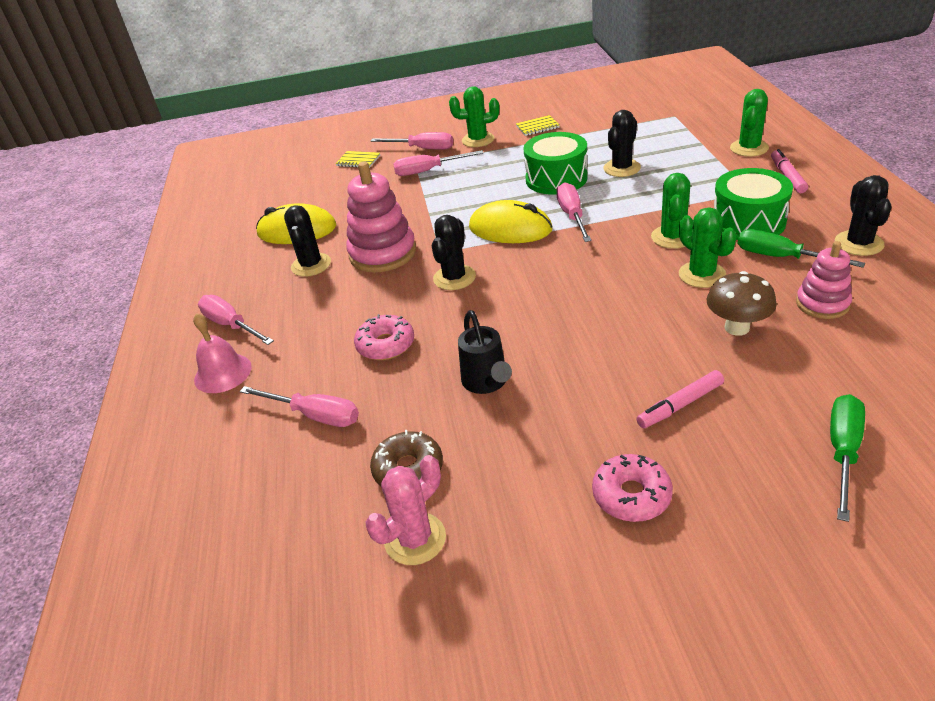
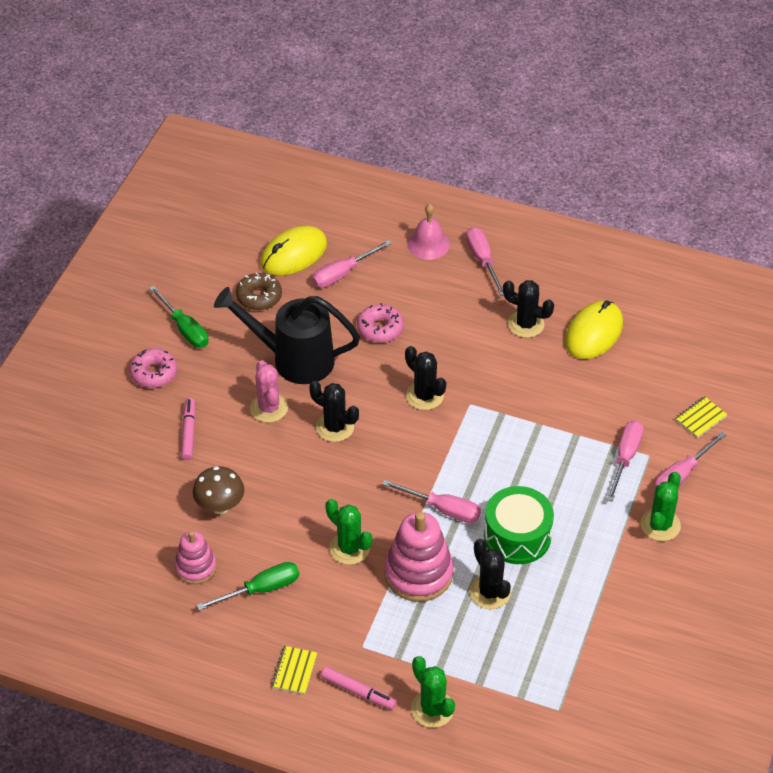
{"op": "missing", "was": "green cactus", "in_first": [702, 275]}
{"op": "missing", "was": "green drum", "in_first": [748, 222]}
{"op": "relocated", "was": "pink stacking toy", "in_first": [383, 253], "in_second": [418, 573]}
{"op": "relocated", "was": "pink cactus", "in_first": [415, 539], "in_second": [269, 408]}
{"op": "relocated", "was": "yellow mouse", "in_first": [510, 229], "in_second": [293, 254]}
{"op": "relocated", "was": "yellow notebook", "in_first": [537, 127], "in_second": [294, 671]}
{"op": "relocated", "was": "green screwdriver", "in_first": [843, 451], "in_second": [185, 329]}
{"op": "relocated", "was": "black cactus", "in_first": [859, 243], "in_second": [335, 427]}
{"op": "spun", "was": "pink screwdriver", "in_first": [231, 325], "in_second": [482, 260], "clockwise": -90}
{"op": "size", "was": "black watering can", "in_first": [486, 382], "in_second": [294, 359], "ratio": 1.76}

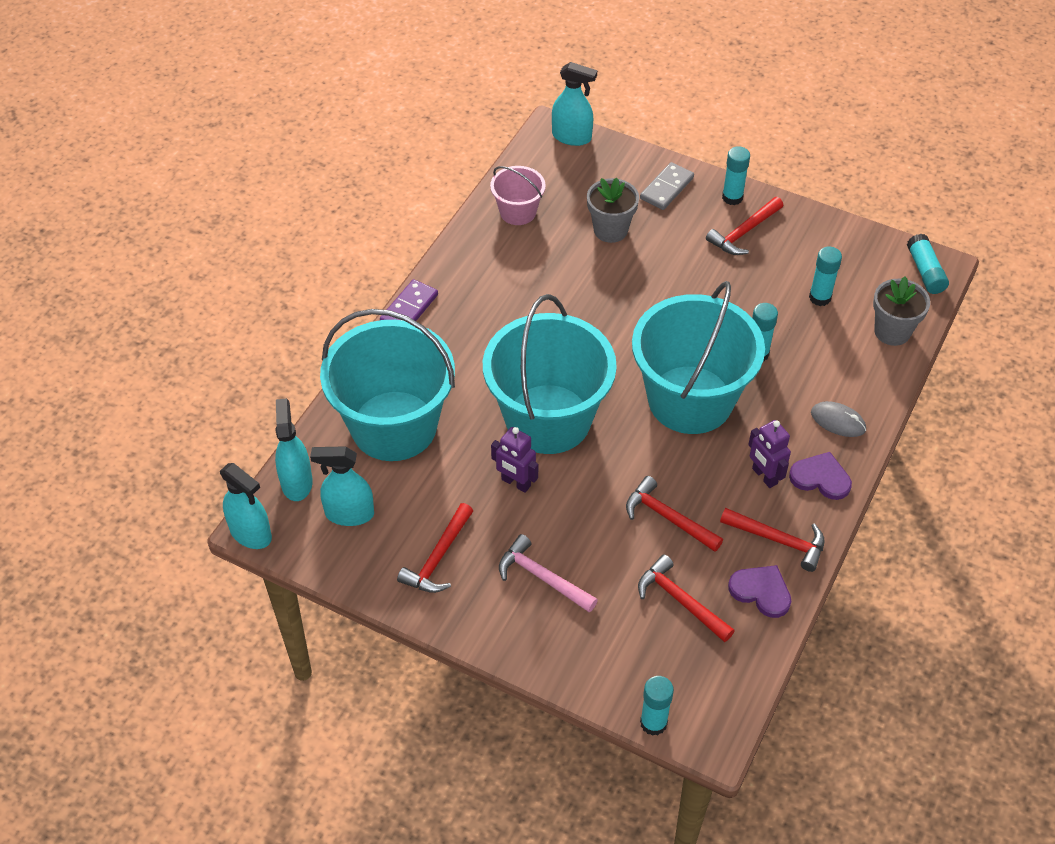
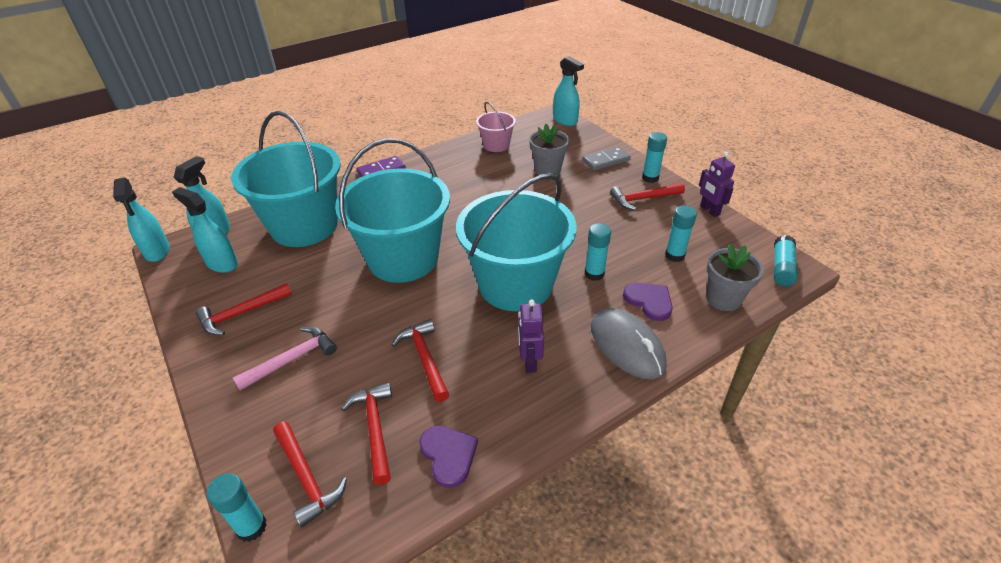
{"op": "relocated", "was": "purple robot", "in_first": [515, 483], "in_second": [709, 210]}
{"op": "relocated", "was": "red hammer", "in_first": [778, 540], "in_second": [307, 477]}
{"op": "relocated", "was": "purple heart", "in_first": [821, 478], "in_second": [649, 301]}
{"op": "spun", "was": "pink hammer", "in_first": [542, 577], "in_second": [292, 359], "clockwise": 75}
{"op": "size", "was": "grey mouse", "in_first": [838, 421], "in_second": [627, 346], "ratio": 1.72}

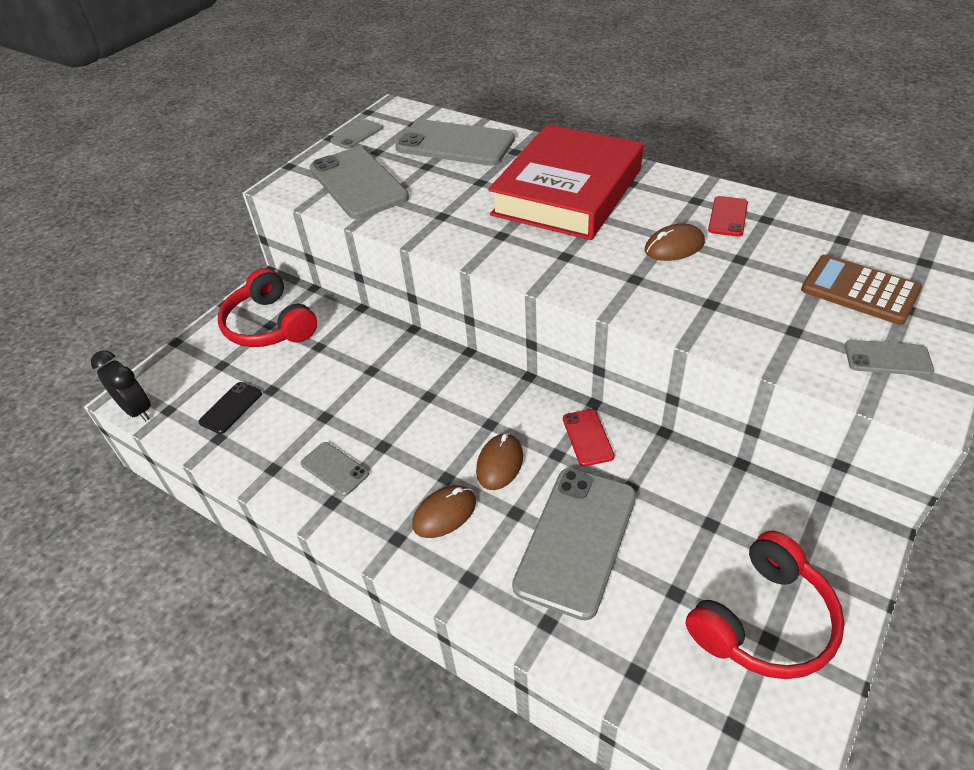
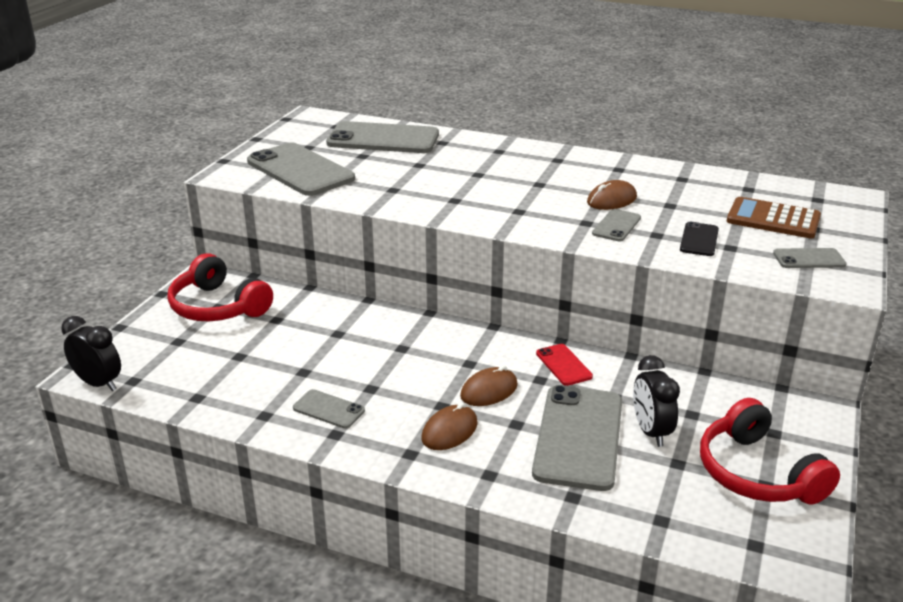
{"op": "missing", "was": "red book", "in_first": [567, 192]}
{"op": "missing", "was": "red phone", "in_first": [727, 216]}
{"op": "appeared", "now": "black clock", "in_second": [651, 432]}
{"op": "relocated", "was": "black phone", "in_first": [231, 408], "in_second": [699, 239]}
{"op": "relocated", "was": "grey phone", "in_first": [356, 135], "in_second": [616, 226]}
{"op": "spun", "was": "brown mouse", "in_first": [500, 463], "in_second": [489, 391], "clockwise": 45}
{"op": "spun", "was": "red headphones", "in_first": [763, 621], "in_second": [757, 473], "clockwise": 120}

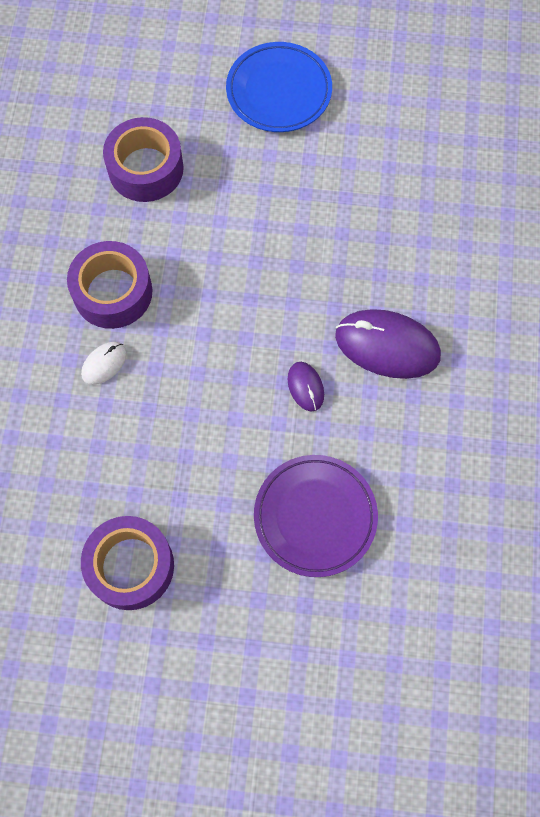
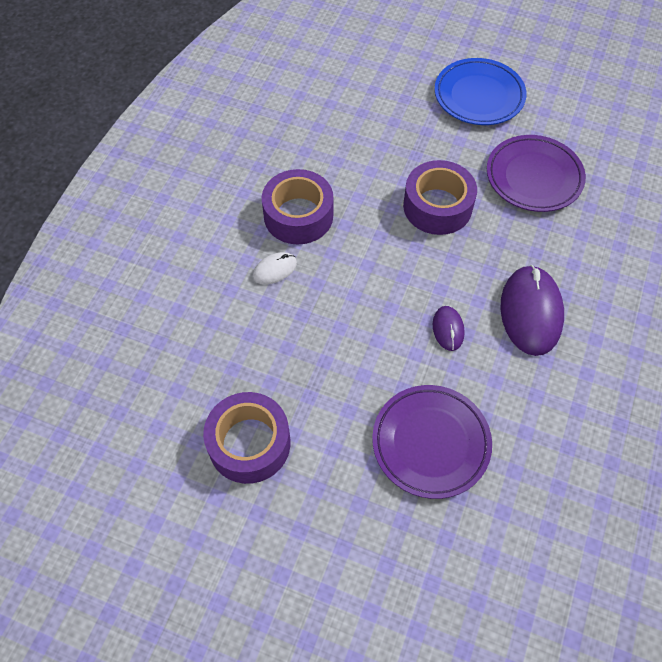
{"op": "appeared", "now": "purple plate", "in_second": [533, 177]}
{"op": "relocated", "was": "purple tape", "in_first": [145, 168], "in_second": [437, 206]}
{"op": "spun", "was": "purple mouse", "in_first": [387, 346], "in_second": [530, 312], "clockwise": 60}

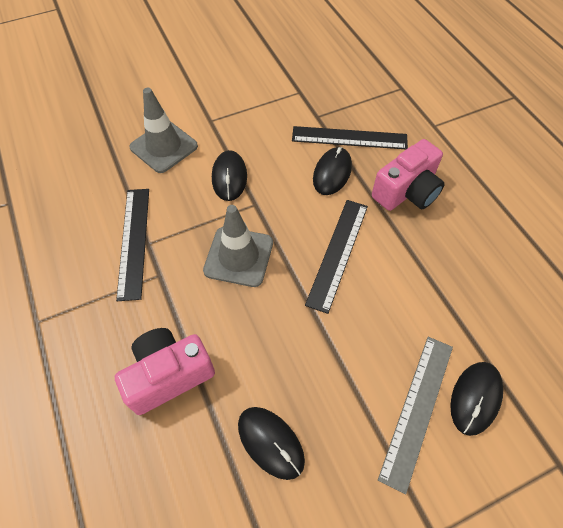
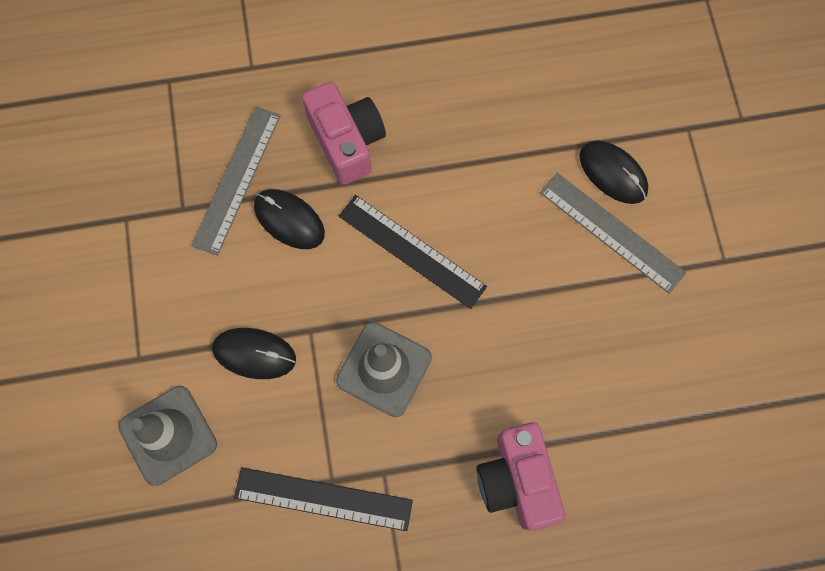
{"op": "missing", "was": "black mouse", "in_first": [270, 442]}
{"op": "colour", "was": "black ruler", "now": "grey ruler", "in_first": [349, 138], "in_second": [237, 179]}

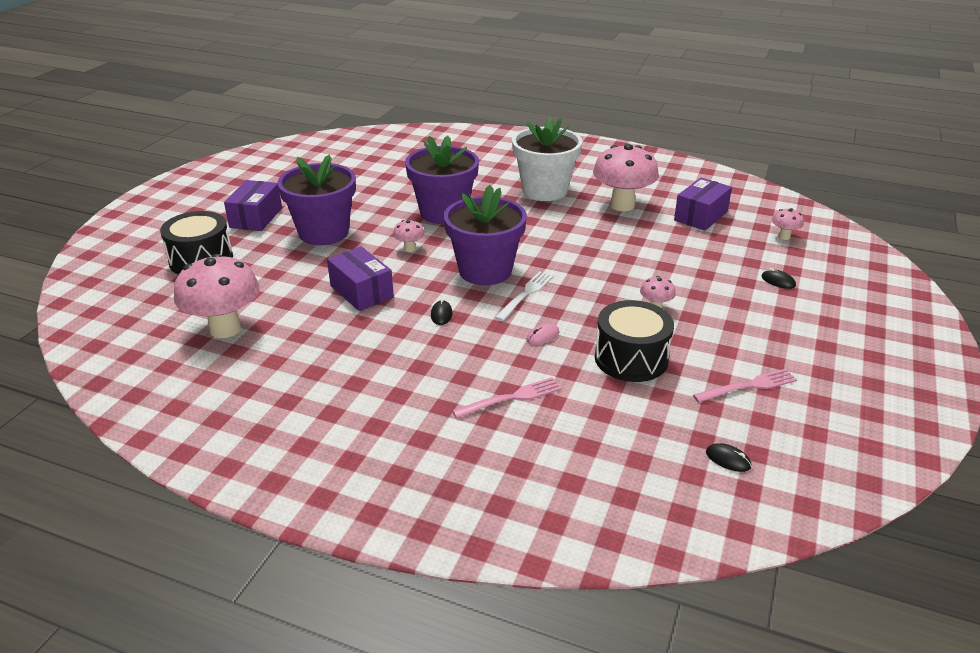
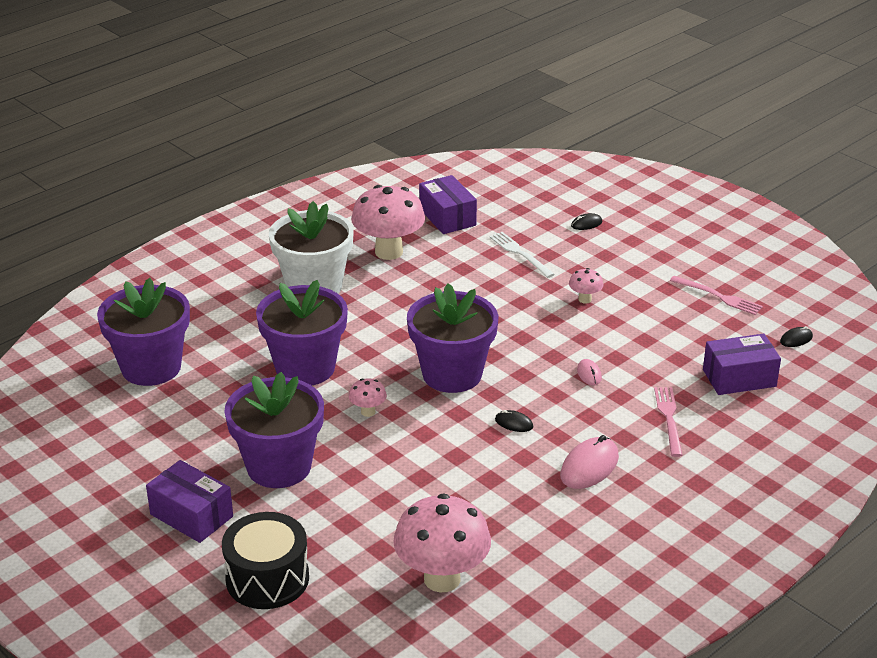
{"op": "missing", "was": "black drum", "in_first": [631, 358]}
{"op": "missing", "was": "pink mushroom", "in_first": [784, 236]}
{"op": "appeared", "now": "purple flower pot", "in_second": [151, 367]}
{"op": "appeared", "now": "pink mouse", "in_second": [589, 466]}
{"op": "relocated", "was": "purple box", "in_first": [361, 292], "in_second": [739, 378]}
{"op": "relocated", "was": "white fork", "in_first": [526, 294], "in_second": [520, 253]}
{"op": "spun", "was": "pink fork", "in_first": [748, 386], "in_second": [718, 296], "clockwise": 120}

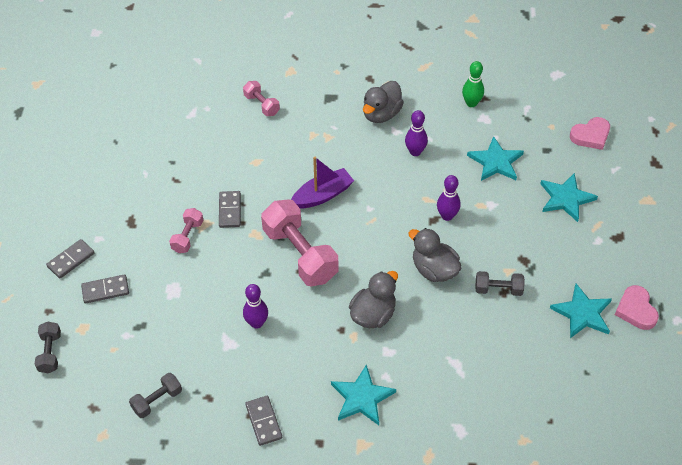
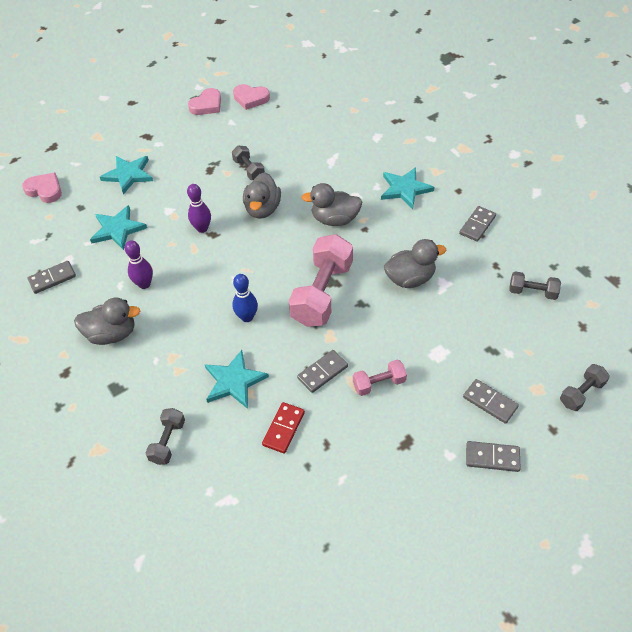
{"op": "appeared", "now": "pink heart", "in_second": [251, 98]}
{"op": "appeared", "now": "red domino", "in_second": [283, 428]}
{"op": "relocated", "was": "turquoise star", "in_first": [582, 313], "in_second": [234, 381]}
{"op": "exchanged", "was": "purple bowling pin", "now": "grey duck", "in_first": [256, 323], "in_second": [410, 278]}
{"op": "exchanged", "was": "purple boat", "now": "blue bowling pin", "in_first": [322, 195], "in_second": [247, 317]}
{"op": "exchanged", "was": "green bowling pin", "now": "grey domino", "in_first": [471, 103], "in_second": [52, 278]}
{"op": "colour", "was": "pink dumbbell", "now": "grey dumbbell", "in_first": [261, 105], "in_second": [168, 441]}

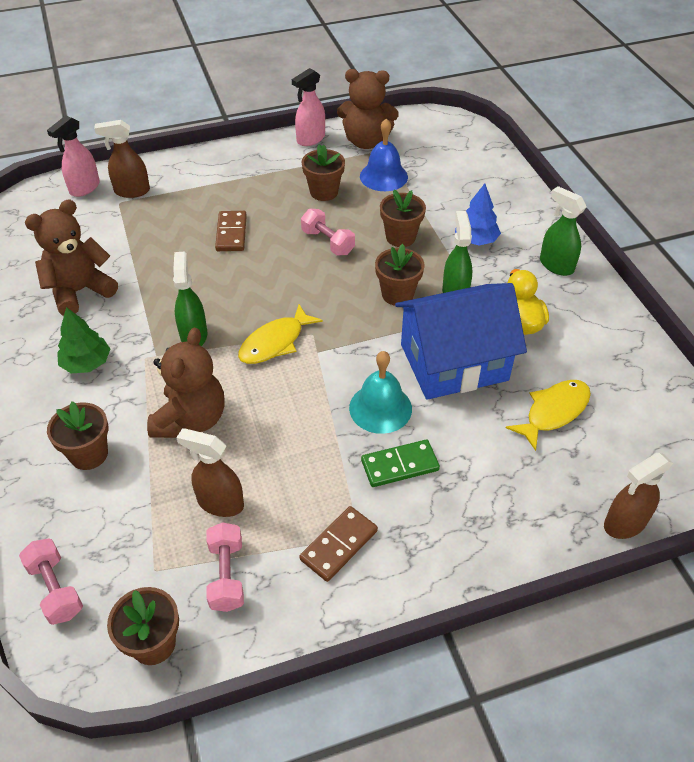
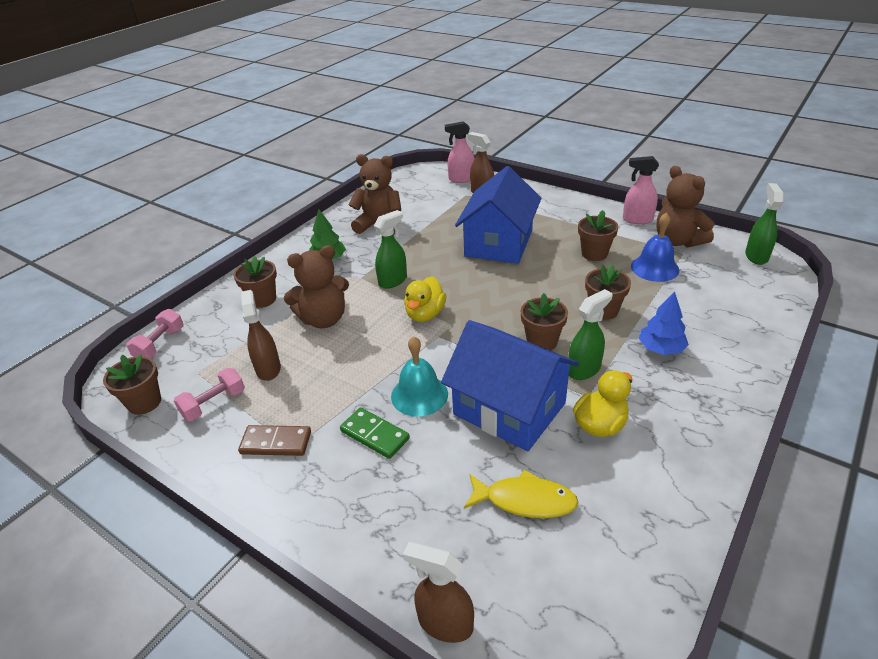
{"op": "missing", "was": "pink dumbbell", "in_first": [327, 242]}
{"op": "relocated", "was": "green spray bottle", "in_first": [556, 265], "in_second": [756, 256]}
{"op": "exchanged", "was": "brown domino", "now": "blue house", "in_first": [231, 233], "in_second": [498, 243]}
{"op": "exchanged", "was": "yellow fish", "now": "yellow duck", "in_first": [275, 342], "in_second": [425, 314]}

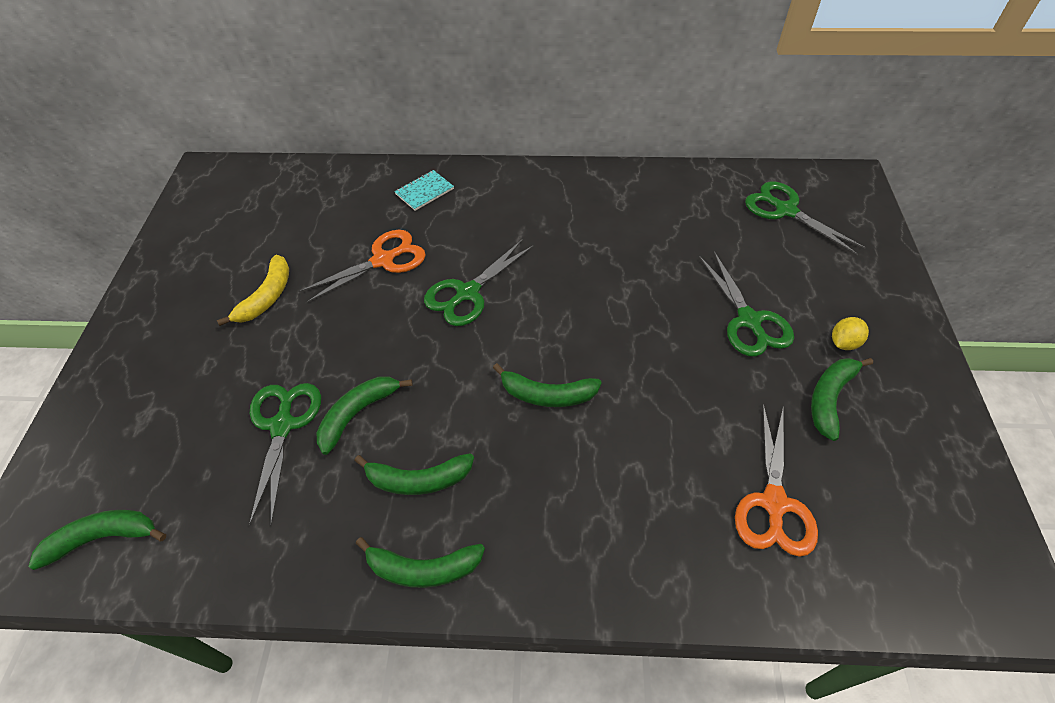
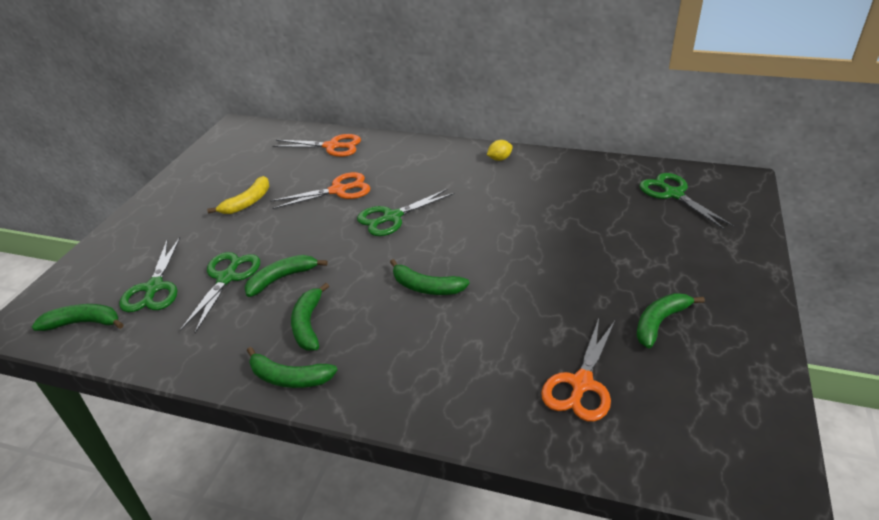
{"op": "missing", "was": "turquoise notebook", "in_first": [424, 191]}
{"op": "appeared", "now": "orange scissors", "in_second": [332, 146]}
{"op": "relocated", "was": "green scissors", "in_first": [749, 320], "in_second": [154, 288]}
{"op": "relocated", "was": "yellow lemon", "in_first": [843, 343], "in_second": [499, 159]}
{"op": "spun", "was": "green banana", "in_first": [418, 480], "in_second": [308, 324], "clockwise": 75}

